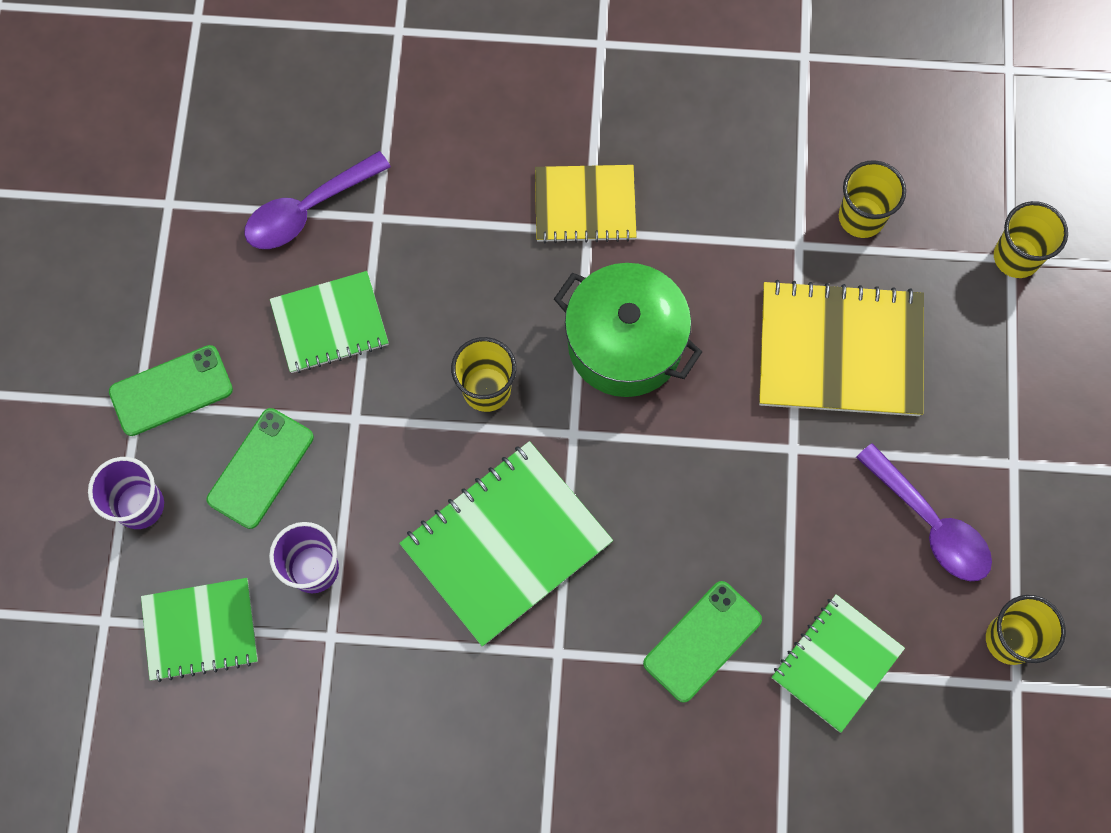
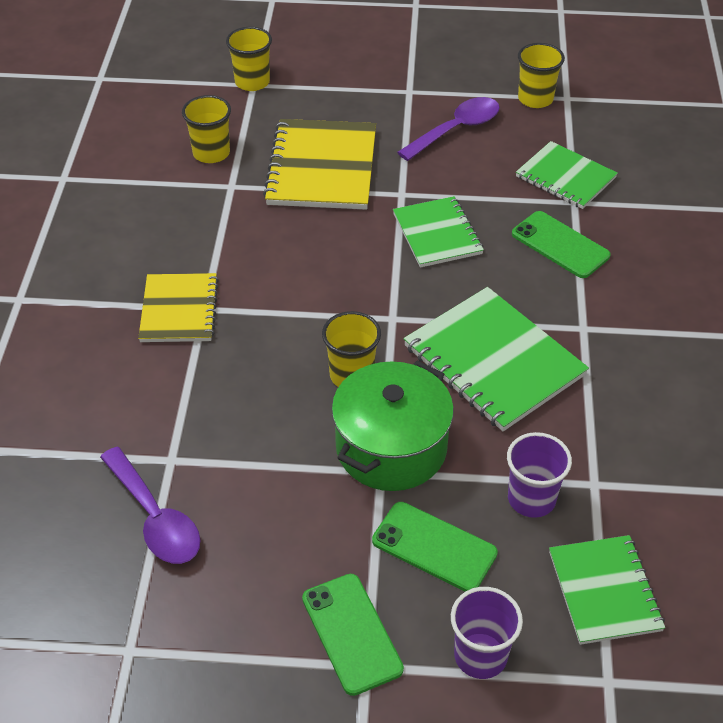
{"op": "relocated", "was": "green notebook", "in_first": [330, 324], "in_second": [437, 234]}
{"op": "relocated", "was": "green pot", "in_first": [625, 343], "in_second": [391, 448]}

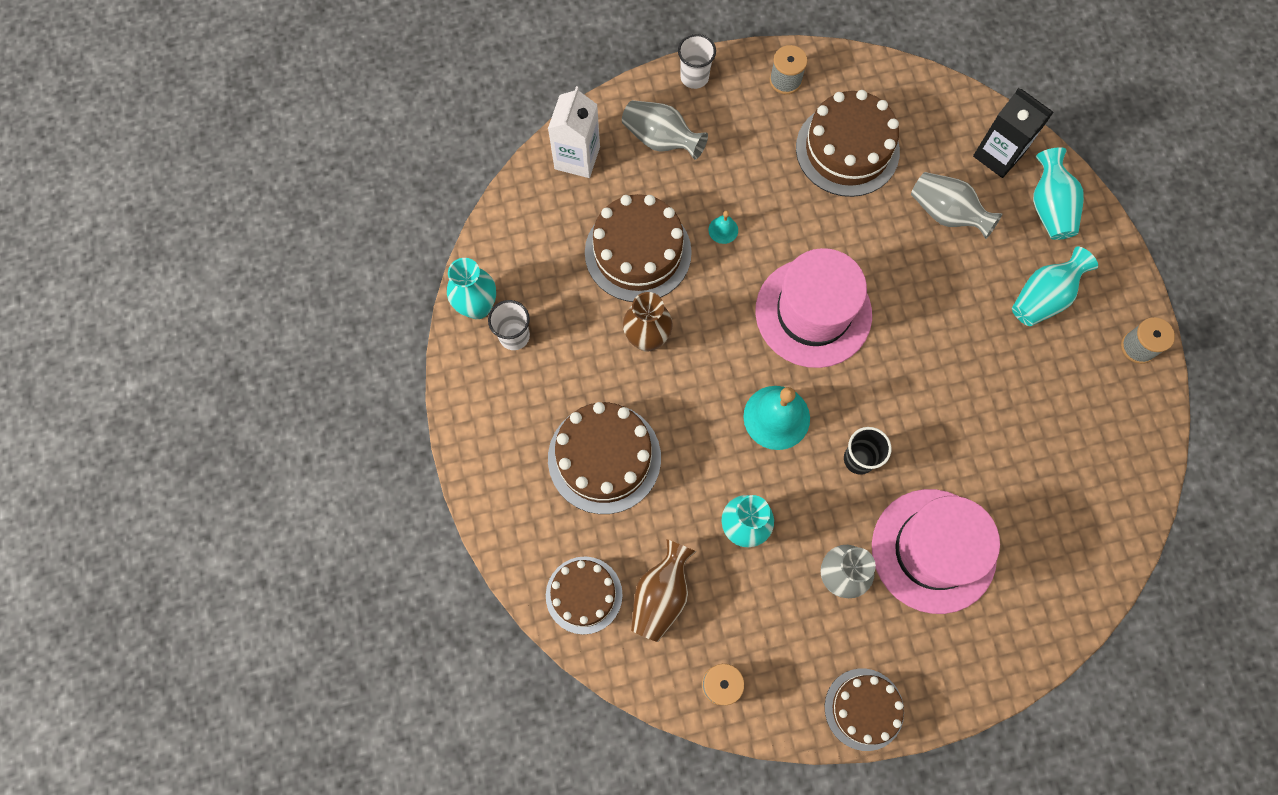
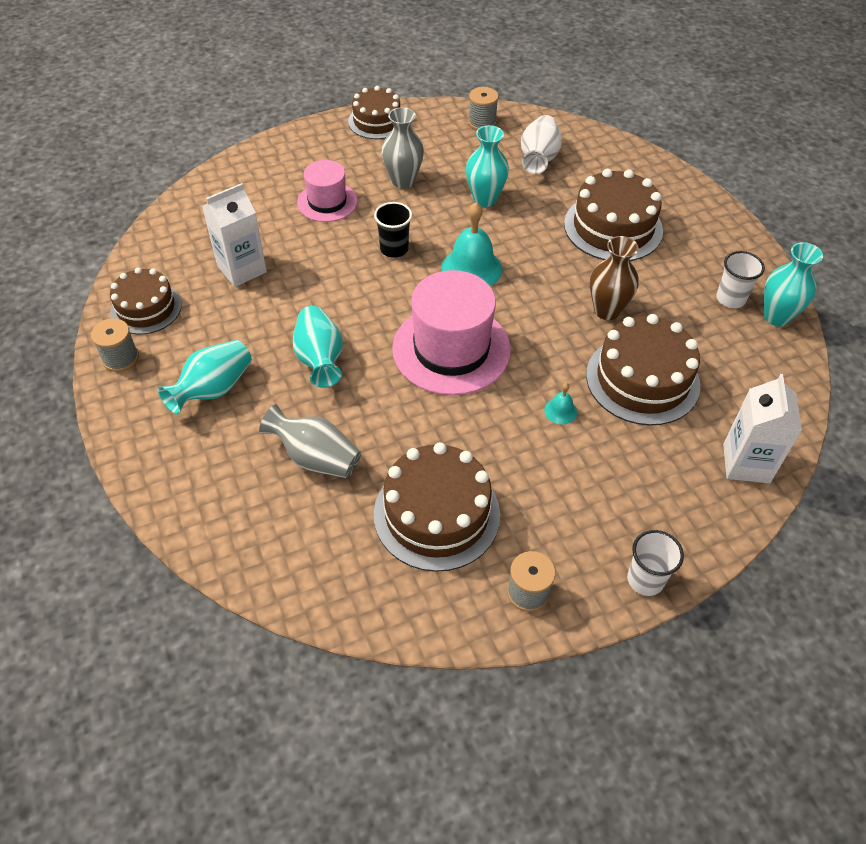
{"op": "missing", "was": "grey vase", "in_first": [661, 139]}
{"op": "missing", "was": "black carton", "in_first": [998, 155]}
{"op": "appeared", "now": "white carton", "in_second": [242, 269]}
{"op": "relocated", "was": "brown cake", "in_first": [584, 595], "in_second": [146, 308]}
{"op": "relocated", "was": "turquoise vase", "in_first": [1049, 207], "in_second": [320, 359]}
{"op": "colour", "was": "brown vase", "now": "white vase", "in_first": [661, 596], "in_second": [538, 158]}
{"op": "size", "was": "pink hat", "in_first": [933, 550], "in_second": [327, 202], "ratio": 0.58}

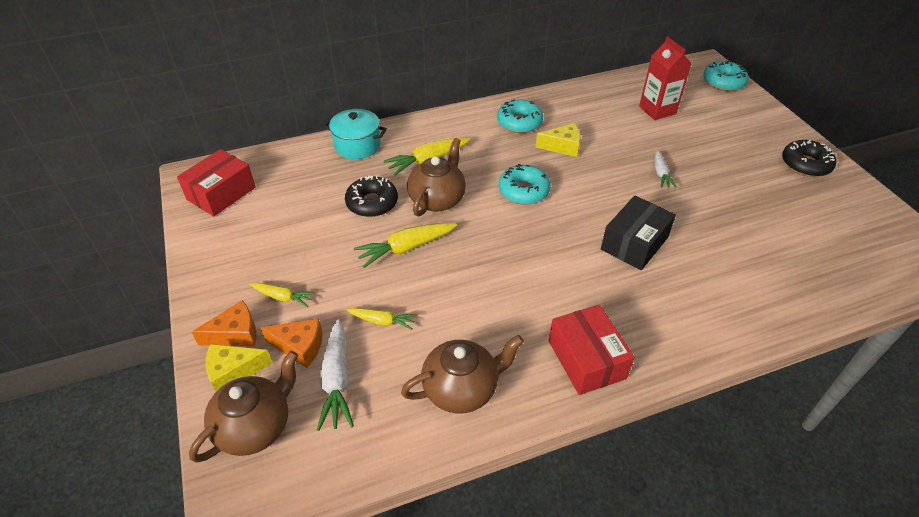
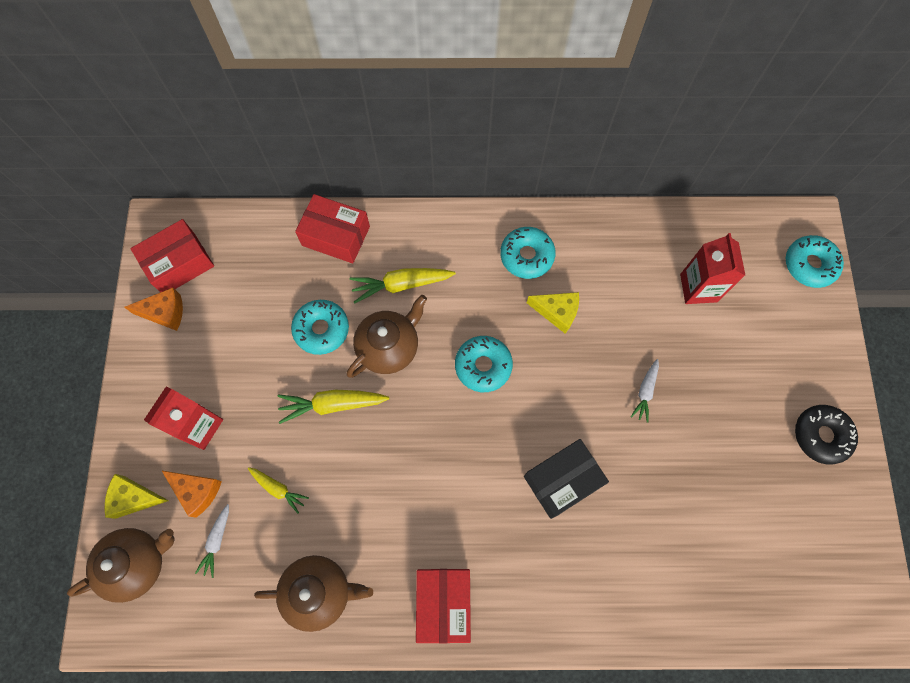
{"op": "relocated", "was": "orange cheese", "in_first": [235, 334], "in_second": [165, 313]}
{"op": "exchanged", "was": "yellow carrot", "now": "red carton", "in_first": [283, 297], "in_second": [199, 426]}
{"op": "exchanged", "was": "turquoise pot", "now": "red box", "in_first": [357, 146], "in_second": [336, 236]}
{"op": "colour", "was": "black donut", "now": "turquoise donut", "in_first": [372, 203], "in_second": [321, 329]}
{"op": "size", "was": "white carrot", "in_first": [337, 380], "in_second": [217, 541], "ratio": 0.61}

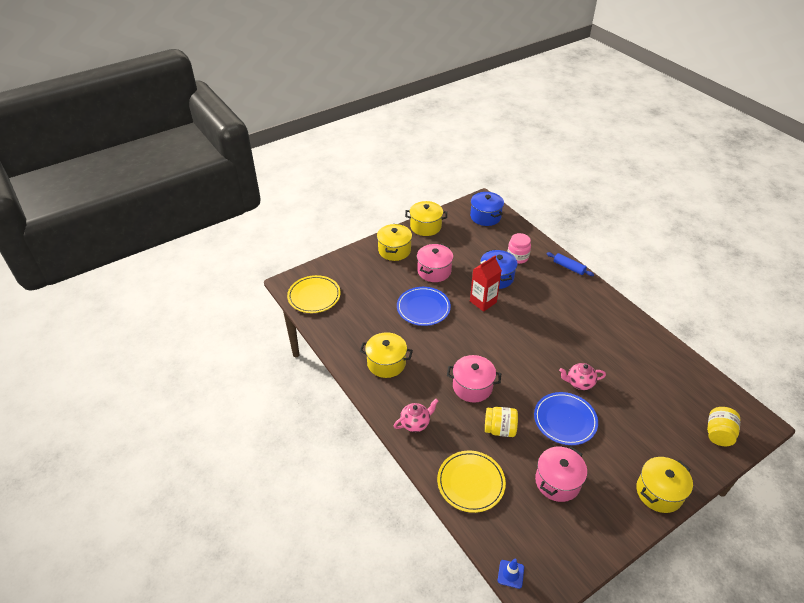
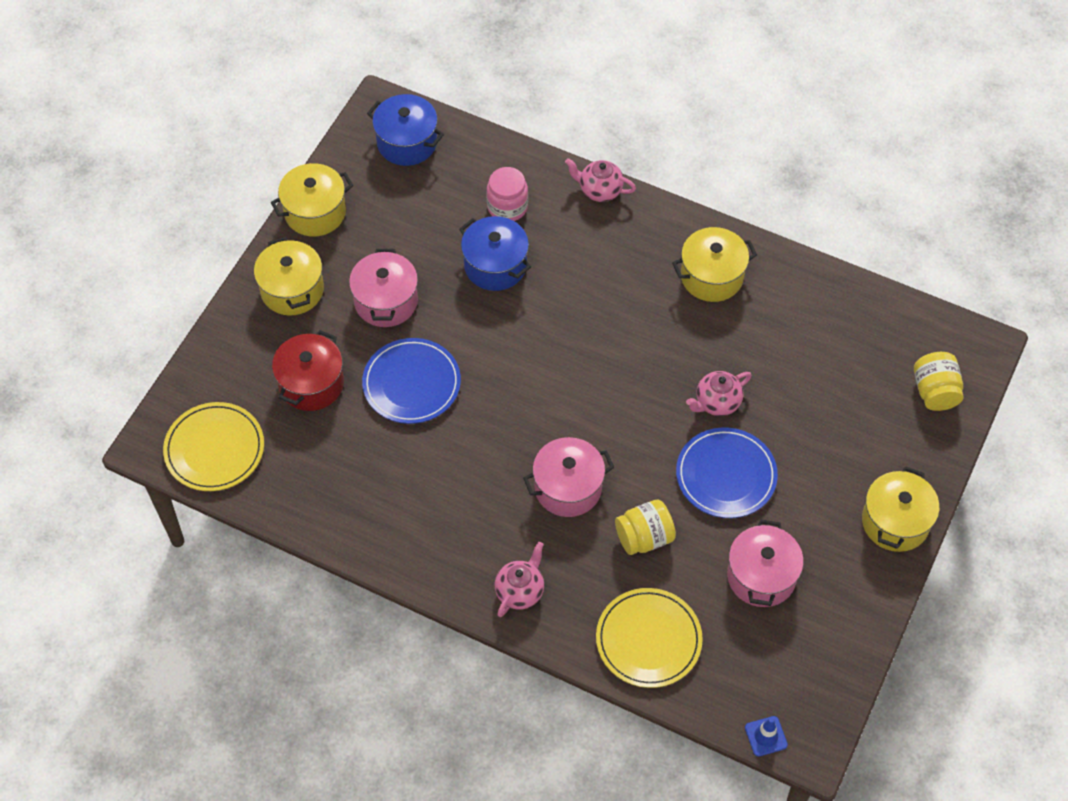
{"op": "missing", "was": "red carton", "in_first": [483, 302]}
{"op": "appeared", "now": "red pot", "in_second": [311, 383]}
{"op": "relocated", "was": "yellow pot", "in_first": [386, 363], "in_second": [712, 276]}
{"op": "exchanged", "was": "blue rolling pin", "now": "pink teapot", "in_first": [569, 267], "in_second": [599, 190]}

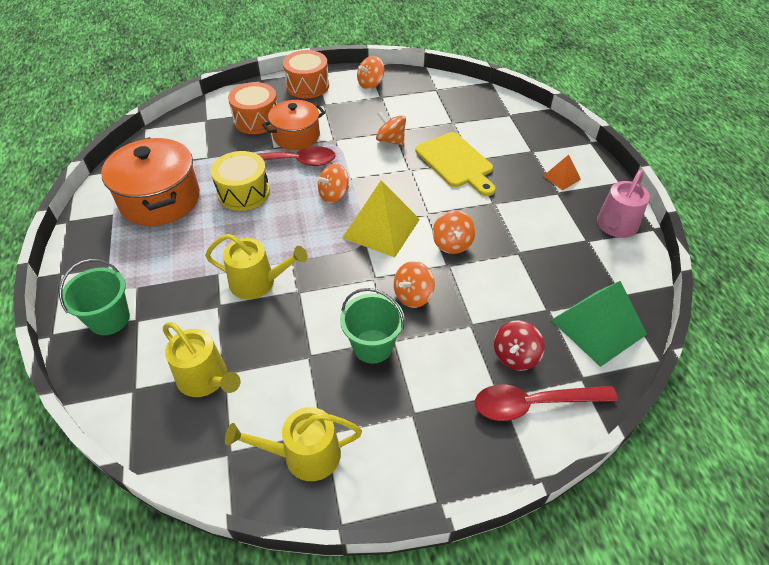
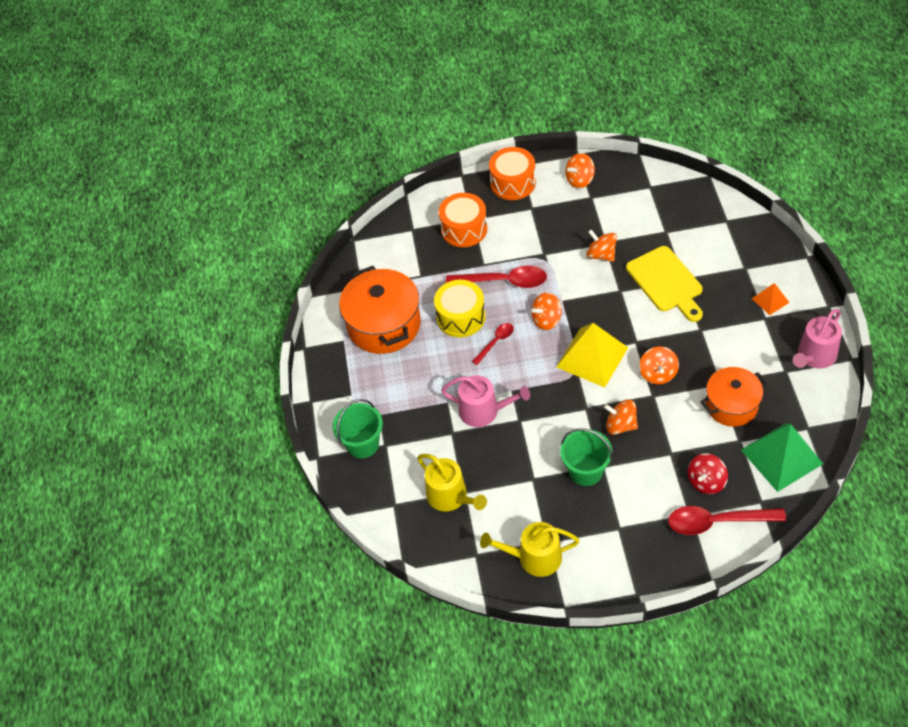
{"op": "appeared", "now": "red spoon", "in_second": [495, 342]}
{"op": "relocated", "was": "orange pot", "in_first": [296, 136], "in_second": [731, 405]}
{"op": "colour", "was": "yellow watering can", "now": "pink watering can", "in_first": [258, 282], "in_second": [484, 411]}
{"op": "spun", "was": "orange spinning top", "in_first": [413, 295], "in_second": [620, 425], "clockwise": 60}

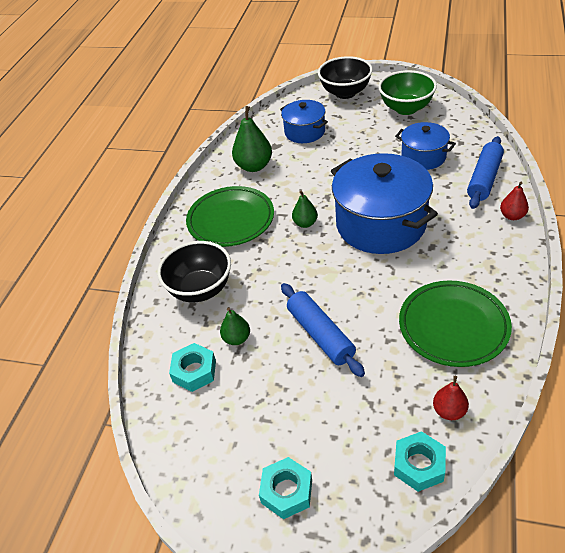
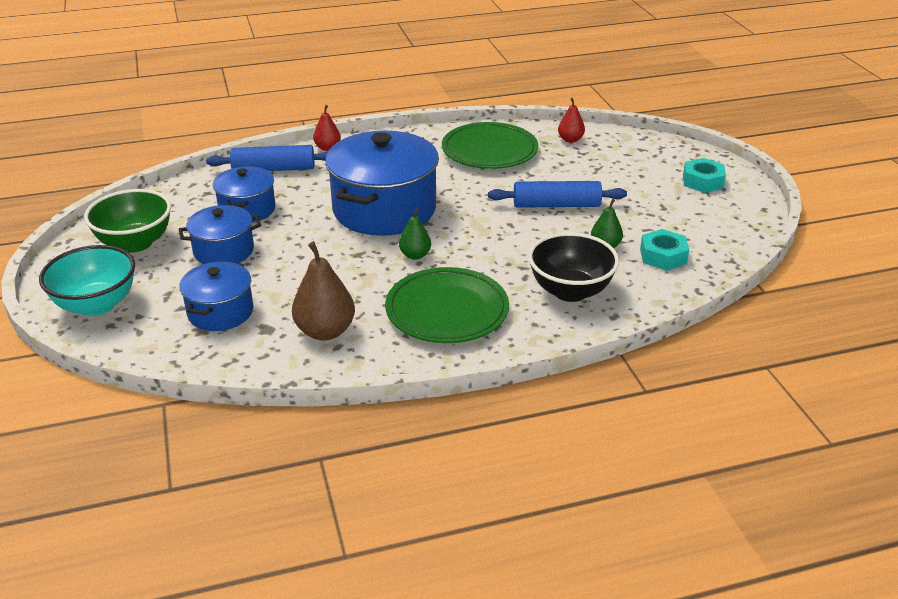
{"op": "missing", "was": "turquoise nut", "in_first": [419, 465]}
{"op": "appeared", "now": "blue pot", "in_second": [224, 251]}
{"op": "colour", "was": "green pear", "now": "brown pear", "in_first": [254, 166], "in_second": [325, 331]}
{"op": "colour", "was": "black bowl", "now": "turquoise bowl", "in_first": [345, 93], "in_second": [96, 305]}
{"op": "spun", "was": "blue rolling pin", "in_first": [320, 335], "in_second": [556, 205], "clockwise": 60}

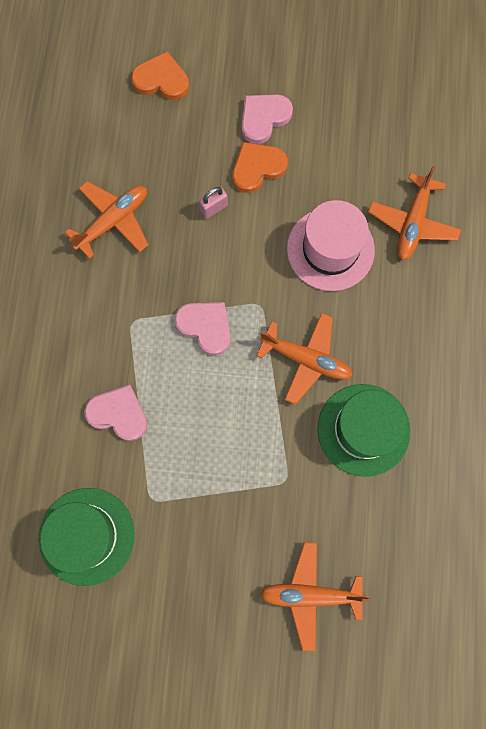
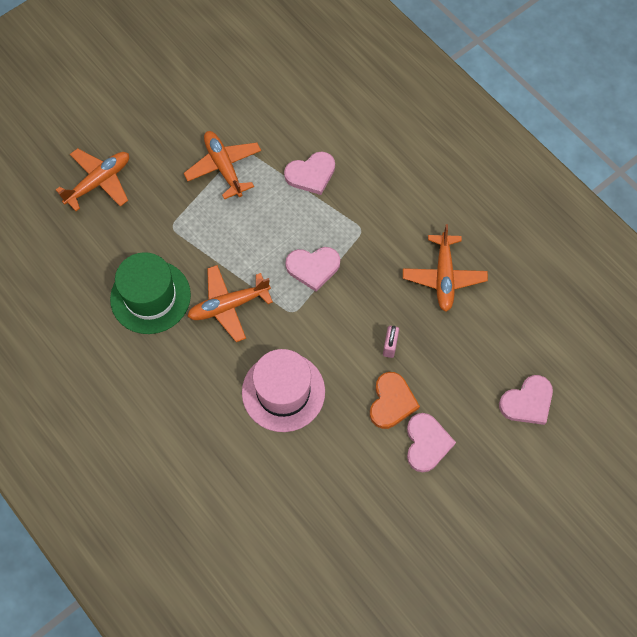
{"op": "missing", "was": "green hat", "in_first": [87, 536]}
{"op": "relocated", "was": "orange plane", "in_first": [412, 223], "in_second": [224, 167]}
{"op": "colour", "was": "orange heart", "now": "pink heart", "in_first": [161, 80], "in_second": [527, 402]}

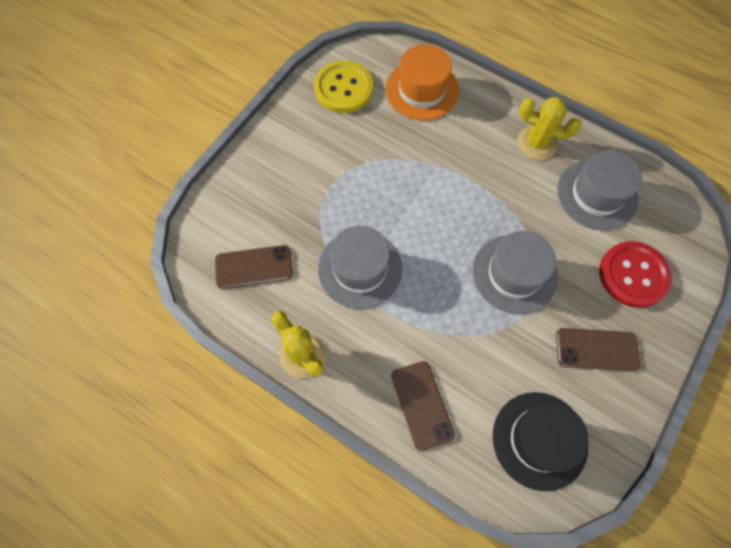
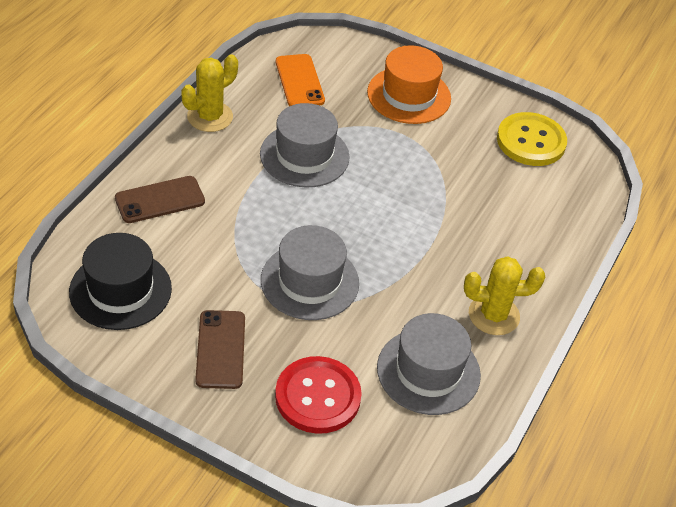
{"op": "relocated", "was": "orange hat", "in_first": [422, 90], "in_second": [409, 95]}
{"op": "colour", "was": "brown phone", "now": "orange phone", "in_first": [254, 267], "in_second": [299, 81]}
{"op": "spun", "was": "yellow cactus", "in_first": [536, 143], "in_second": [494, 315], "clockwise": 75}

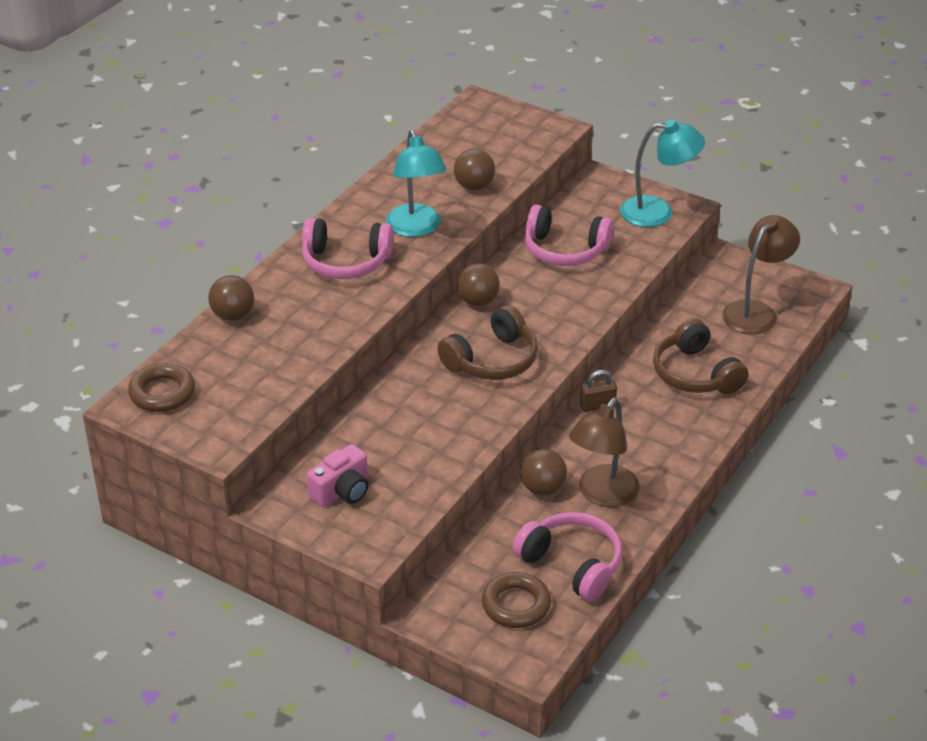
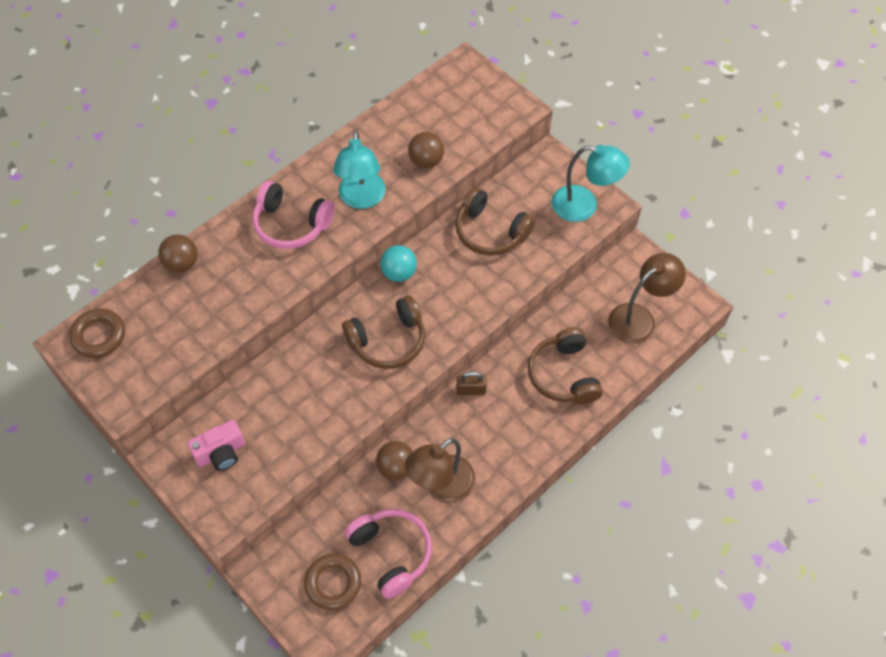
{"op": "colour", "was": "brown ball", "now": "turquoise ball", "in_first": [478, 301], "in_second": [399, 273]}
{"op": "colour", "was": "pink headphones", "now": "brown headphones", "in_first": [564, 250], "in_second": [490, 232]}

